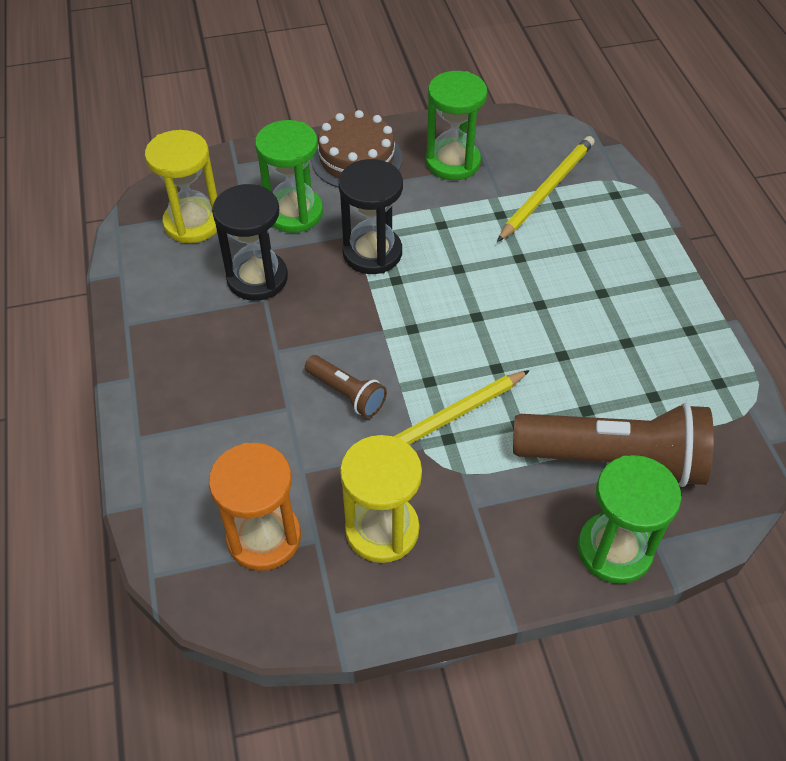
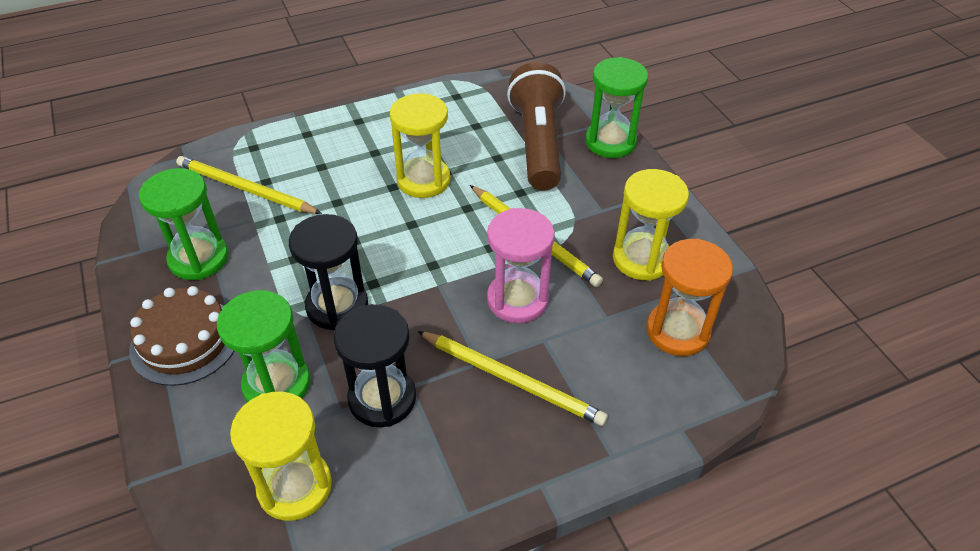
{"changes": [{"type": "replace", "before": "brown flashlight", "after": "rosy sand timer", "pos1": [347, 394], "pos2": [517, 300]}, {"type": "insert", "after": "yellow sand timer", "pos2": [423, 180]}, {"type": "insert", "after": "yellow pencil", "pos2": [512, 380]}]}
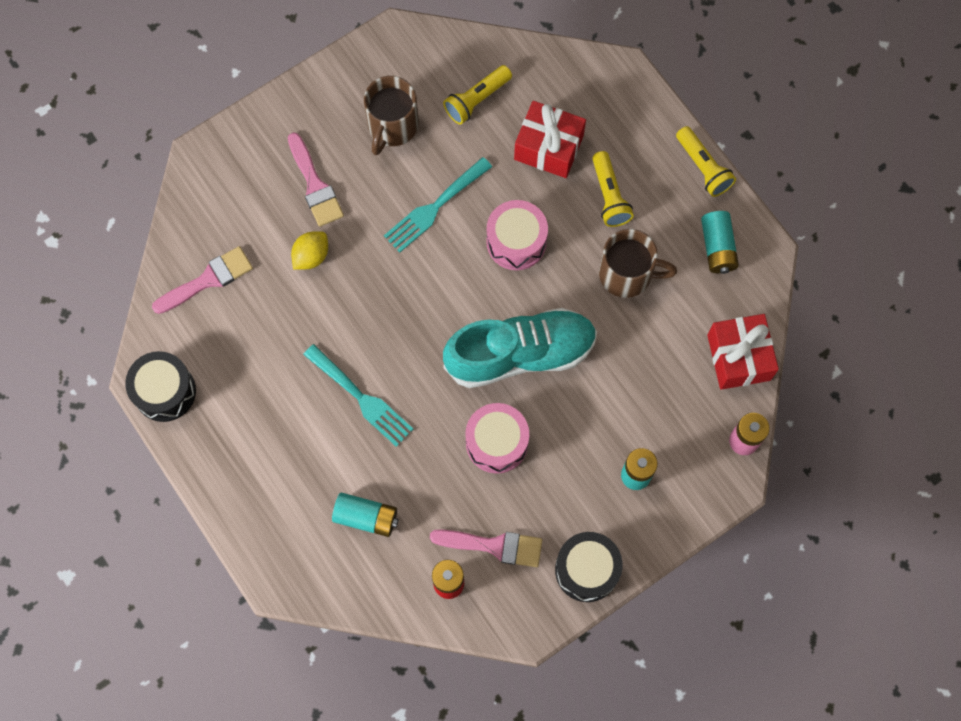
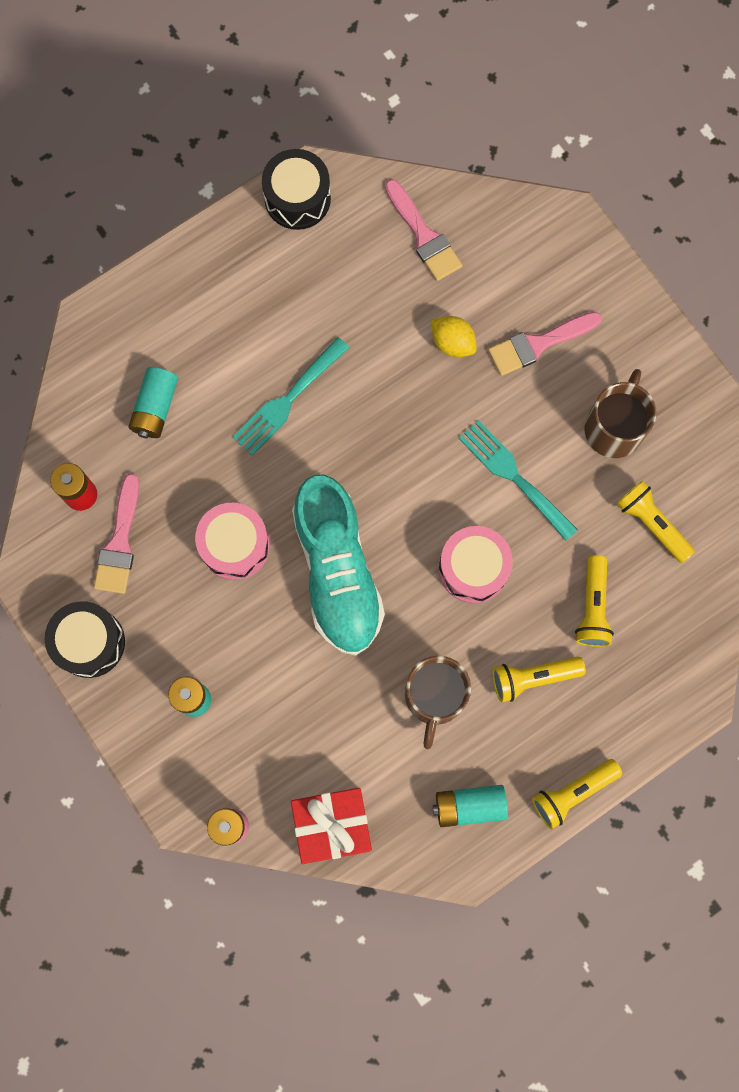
{"changes": [{"type": "rotate", "before": "brown mug", "pos1": [392, 126], "pos2": [614, 427], "turn": 90}, {"type": "replace", "before": "crimson present", "after": "yellow flashlight", "pos1": [548, 147], "pos2": [593, 607]}]}
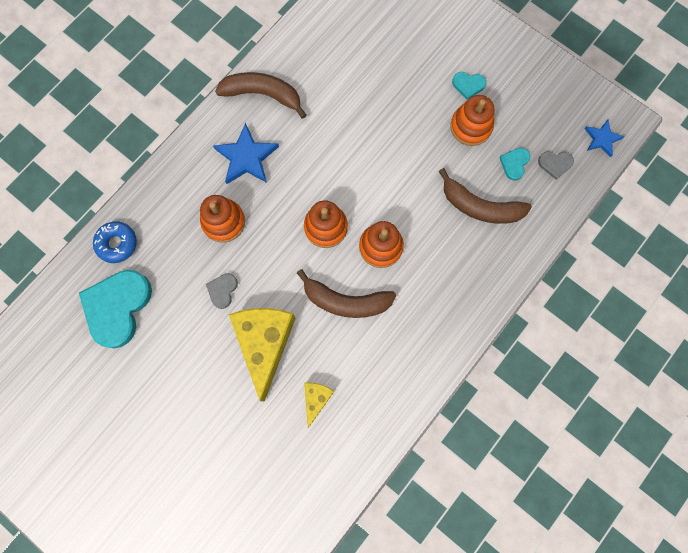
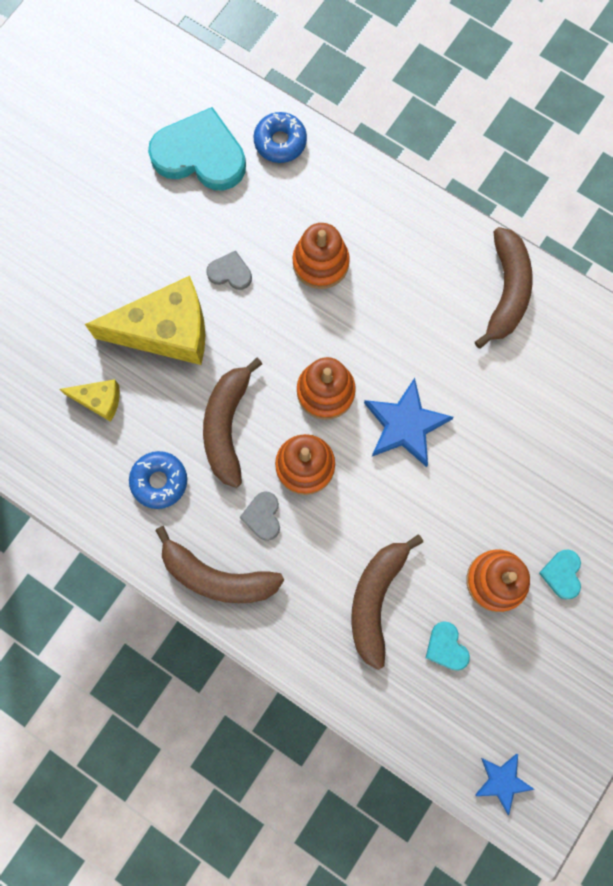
{"changes": [{"type": "move", "before": "cobalt five-pointed star", "pos1": [246, 157], "pos2": [405, 425]}, {"type": "rotate", "before": "teal heart shape", "pos1": [514, 164], "pos2": [446, 647], "turn": -135}, {"type": "move", "before": "grey heart shape", "pos1": [555, 164], "pos2": [263, 516]}, {"type": "insert", "after": "cobalt glazed donut", "pos2": [159, 481]}, {"type": "insert", "after": "brown banana fruit", "pos2": [217, 576]}]}
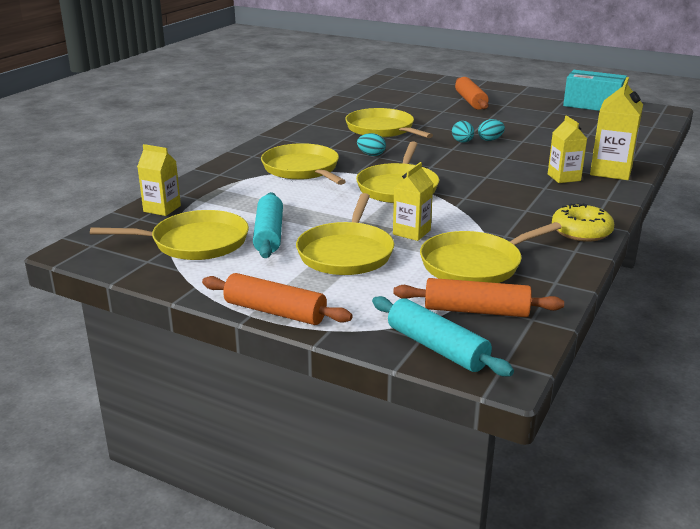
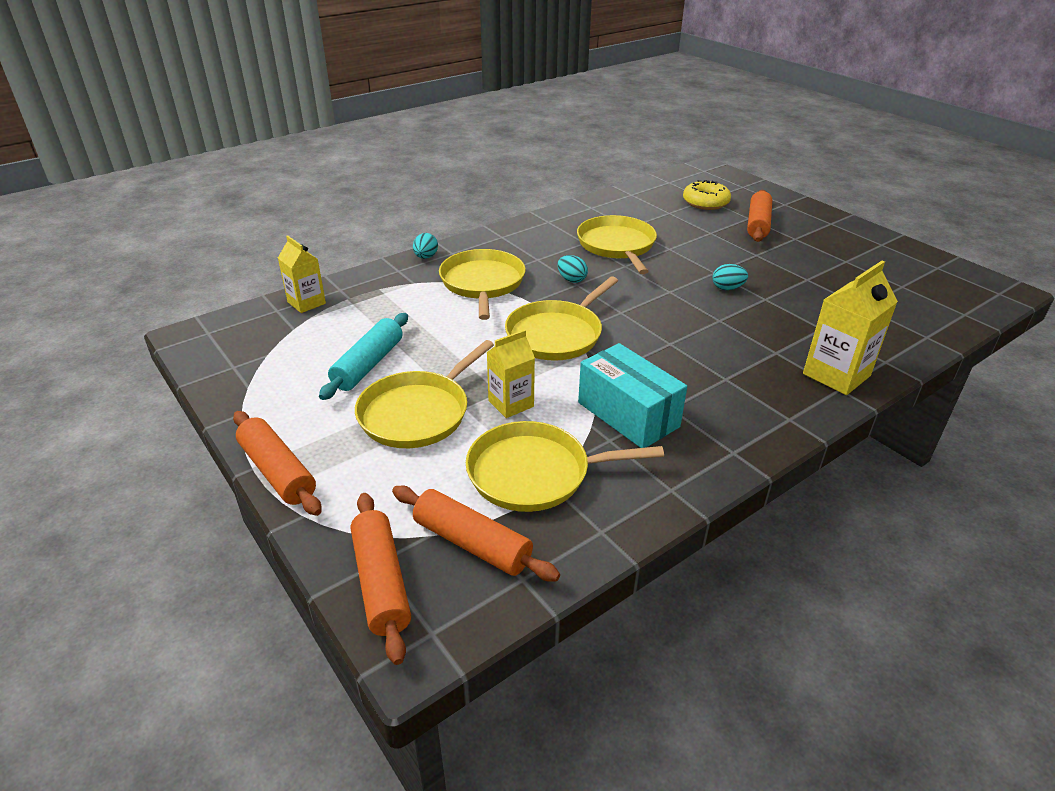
{"changes": [{"type": "delete", "before": "yellow frying pan", "pos1": [195, 242]}, {"type": "recolor", "before": "teal rolling pin", "after": "orange-coloured rolling pin", "pos1": [437, 347], "pos2": [381, 582]}, {"type": "move", "before": "teal egg shape", "pos1": [462, 142], "pos2": [426, 257]}, {"type": "delete", "before": "yellow milk carton", "pos1": [564, 177]}, {"type": "move", "before": "yellow glazed donut", "pos1": [581, 231], "pos2": [705, 202]}, {"type": "move", "before": "teal parcel", "pos1": [592, 105], "pos2": [628, 414]}]}
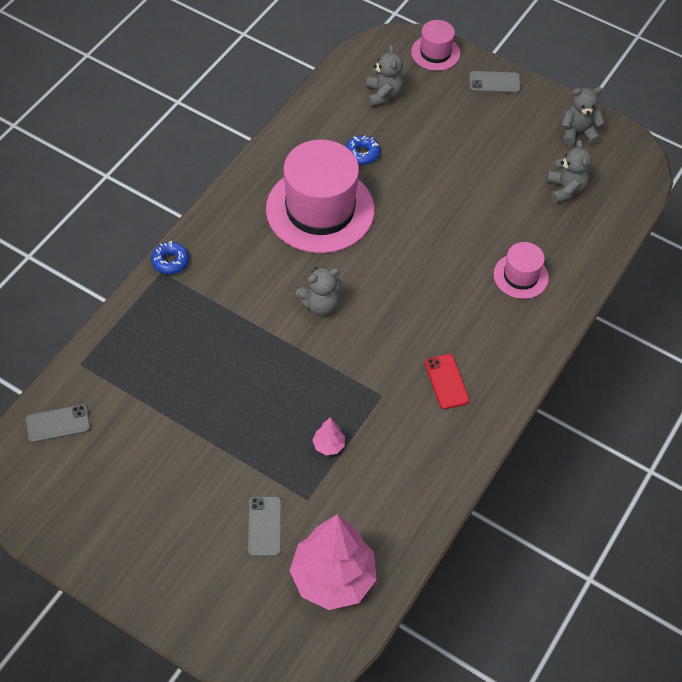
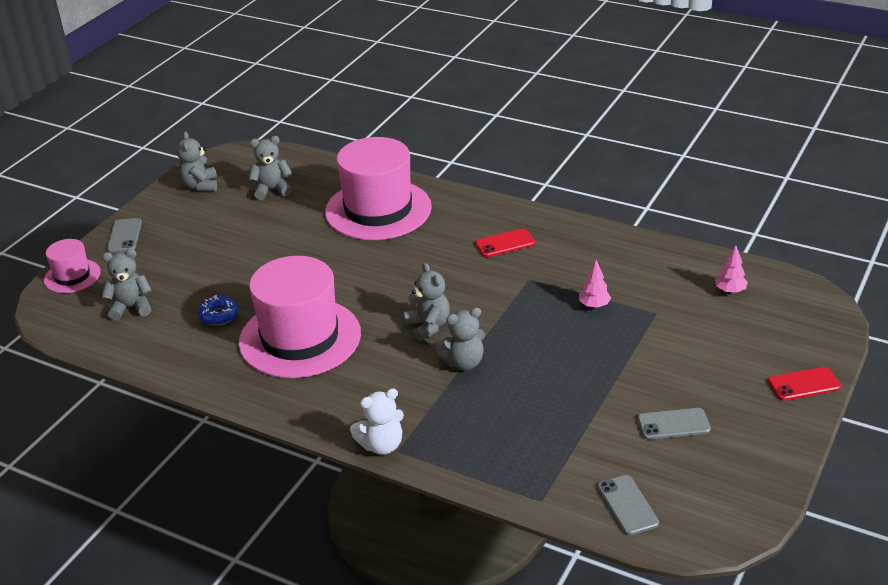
{"changes": [{"type": "replace", "before": "cobalt glazed donut", "after": "white teddy bear", "pos1": [170, 261], "pos2": [381, 445]}, {"type": "move", "before": "grey mobile phone", "pos1": [265, 526], "pos2": [673, 424]}, {"type": "resize", "before": "rosy fir tree", "pos1": [333, 578], "pos2": [730, 291], "scale": 0.41}, {"type": "resize", "before": "rosy top hat", "pos1": [520, 276], "pos2": [378, 210], "scale": 2.02}, {"type": "insert", "after": "grey teddy bear", "pos2": [463, 362]}, {"type": "insert", "after": "crimson mobile phone", "pos2": [803, 384]}]}
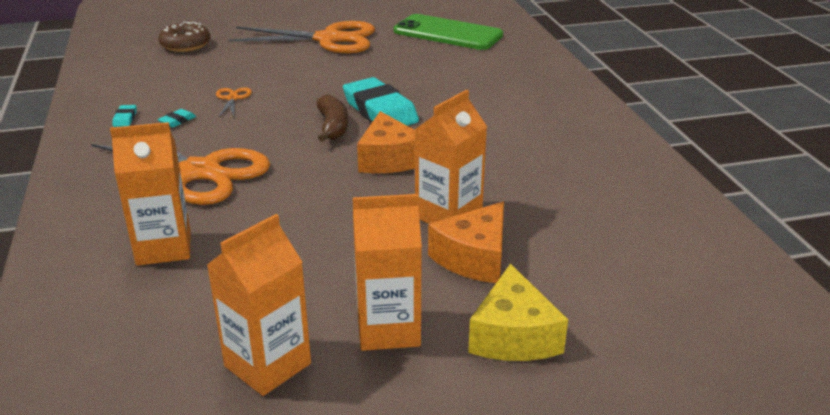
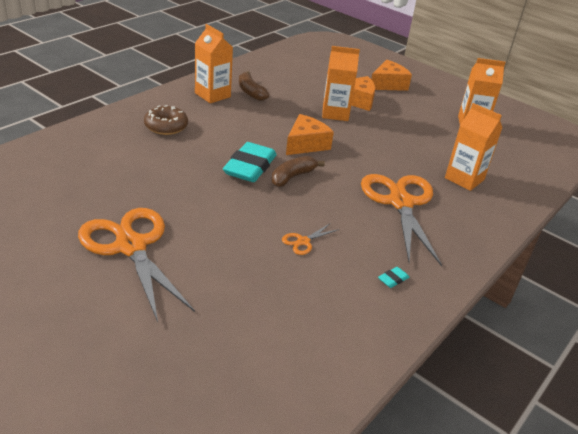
{"changes": [{"type": "move", "before": "brown glazed donut", "pos1": [185, 45], "pos2": [166, 126]}, {"type": "delete", "before": "teal pencil eraser", "pos1": [177, 121]}, {"type": "move", "before": "orange-coloured milk carton", "pos1": [388, 329], "pos2": [212, 95]}, {"type": "delete", "before": "green mobile phone", "pos1": [448, 33]}, {"type": "recolor", "before": "yellow cheese", "after": "orange-coloured cheese", "pos1": [513, 335], "pos2": [388, 84]}, {"type": "insert", "after": "brown banana fruit", "pos2": [250, 92]}]}
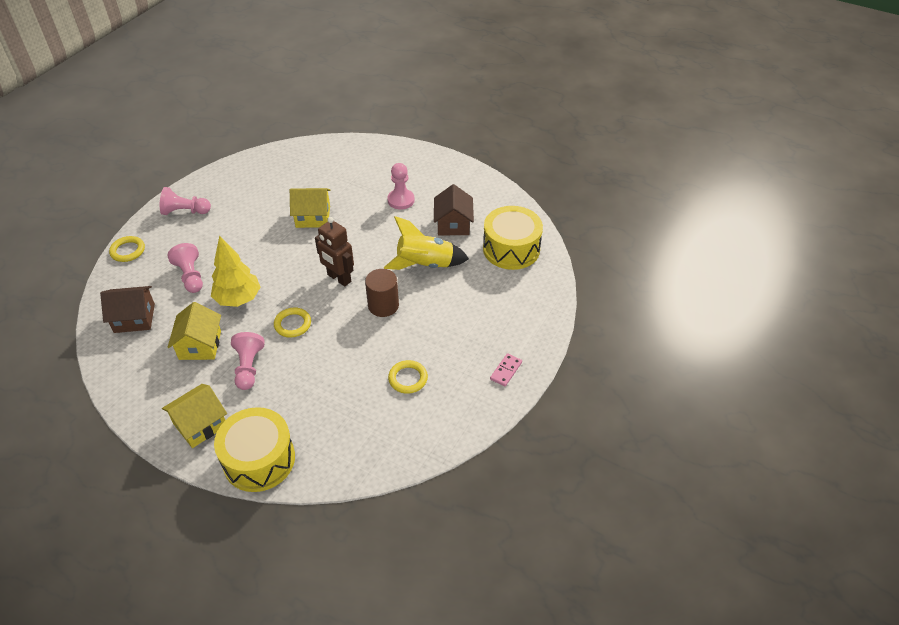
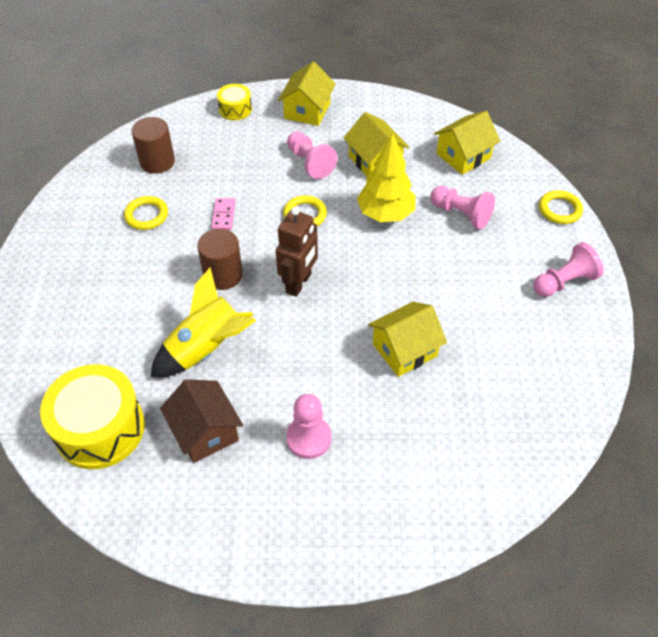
{"changes": [{"type": "recolor", "before": "brown house", "after": "yellow house", "pos1": [134, 318], "pos2": [463, 156]}, {"type": "resize", "before": "yellow toy drum", "pos1": [259, 459], "pos2": [235, 109], "scale": 0.51}, {"type": "rotate", "before": "brown toy robot", "pos1": [339, 278], "pos2": [299, 283], "turn": 105}, {"type": "move", "before": "rosy domino", "pos1": [506, 371], "pos2": [223, 215]}, {"type": "insert", "after": "brown cylinder", "pos2": [157, 162]}]}
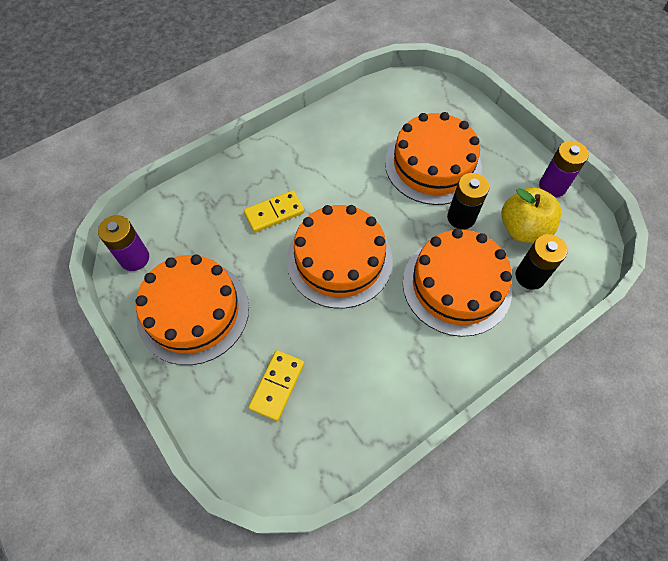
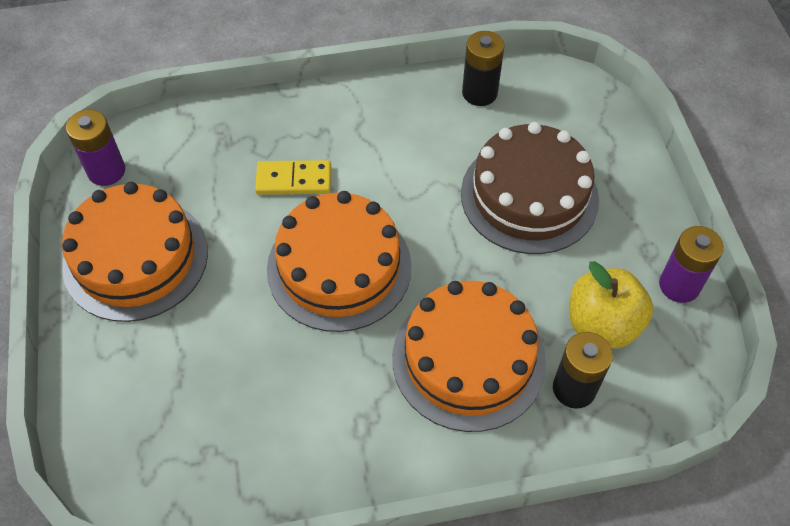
{"changes": [{"type": "delete", "before": "yellow domino", "pos1": [277, 386]}, {"type": "recolor", "before": "orange-coloured cake", "after": "brown cake", "pos1": [433, 165], "pos2": [529, 196]}, {"type": "move", "before": "ebony battery", "pos1": [461, 217], "pos2": [479, 93]}]}
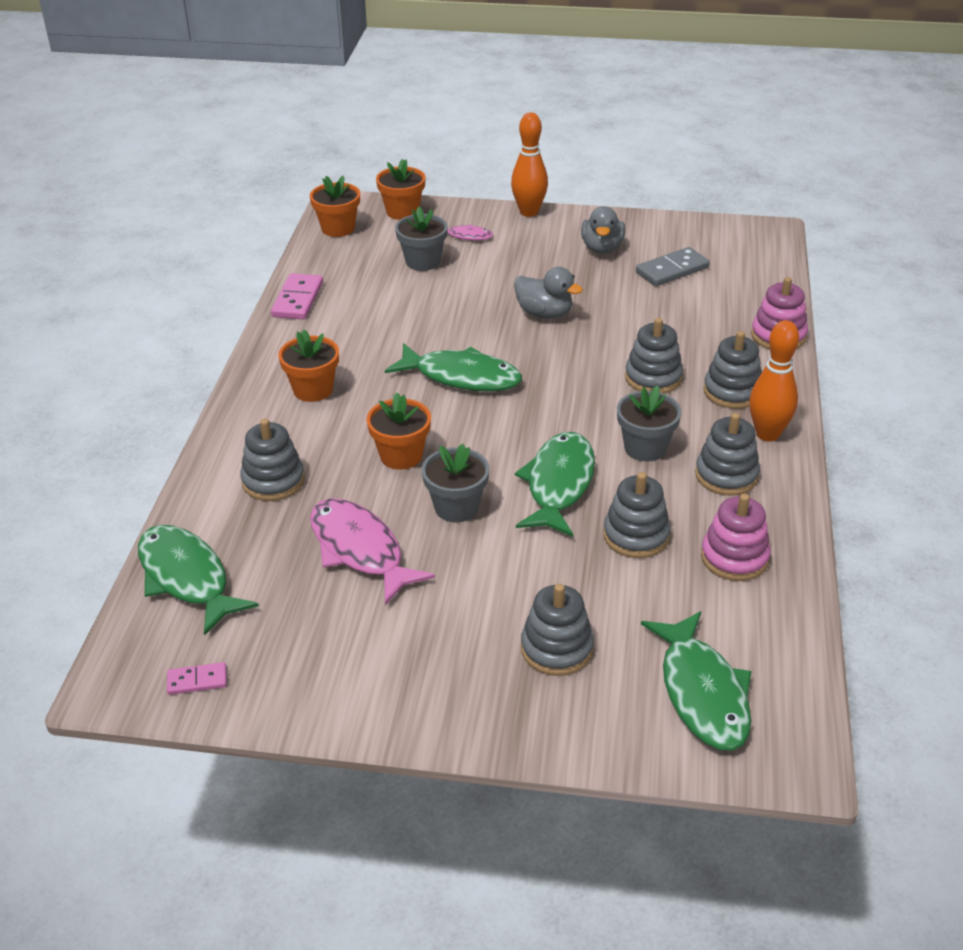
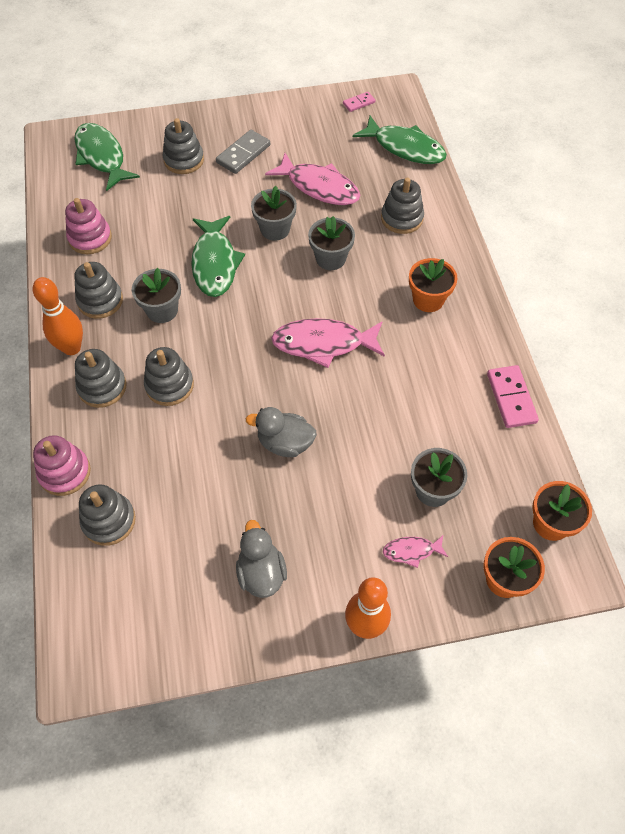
{"changes": [{"type": "recolor", "before": "orange-coloured flower pot", "after": "grey flower pot", "pos1": [401, 456], "pos2": [330, 258]}, {"type": "recolor", "before": "green toy fish", "after": "rosy toy fish", "pos1": [461, 377], "pos2": [323, 344]}, {"type": "move", "before": "grey stacking toy", "pos1": [636, 536], "pos2": [109, 521]}, {"type": "move", "before": "grey domino", "pos1": [672, 270], "pos2": [243, 154]}]}
